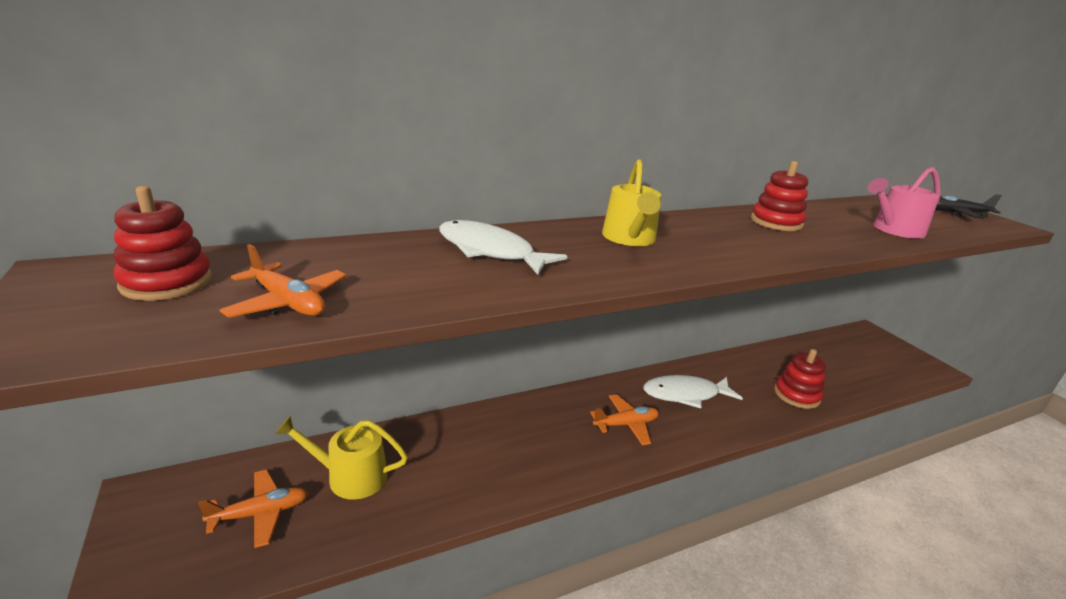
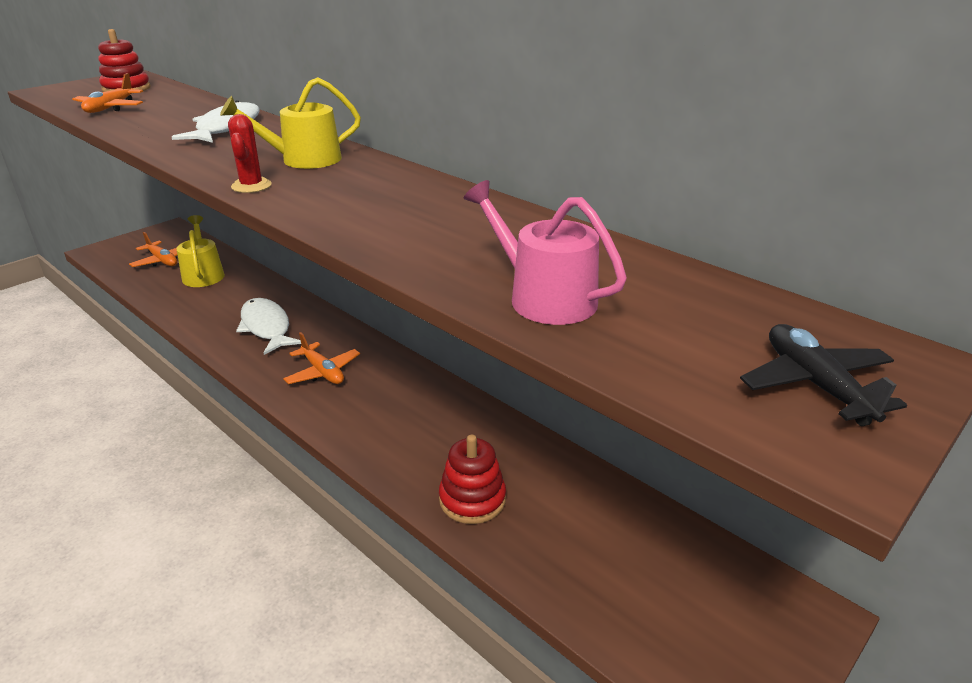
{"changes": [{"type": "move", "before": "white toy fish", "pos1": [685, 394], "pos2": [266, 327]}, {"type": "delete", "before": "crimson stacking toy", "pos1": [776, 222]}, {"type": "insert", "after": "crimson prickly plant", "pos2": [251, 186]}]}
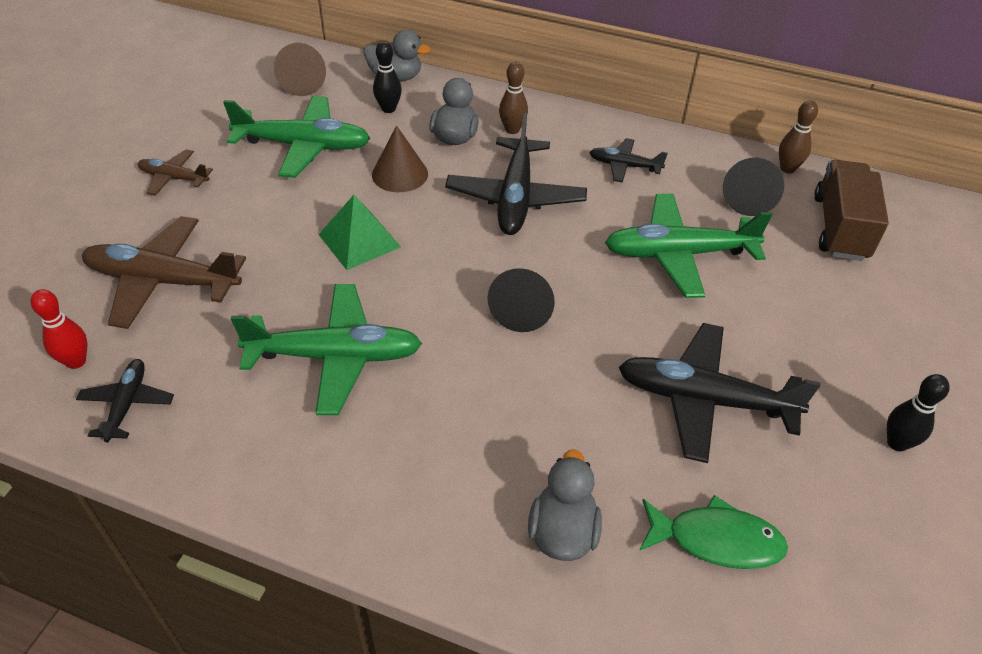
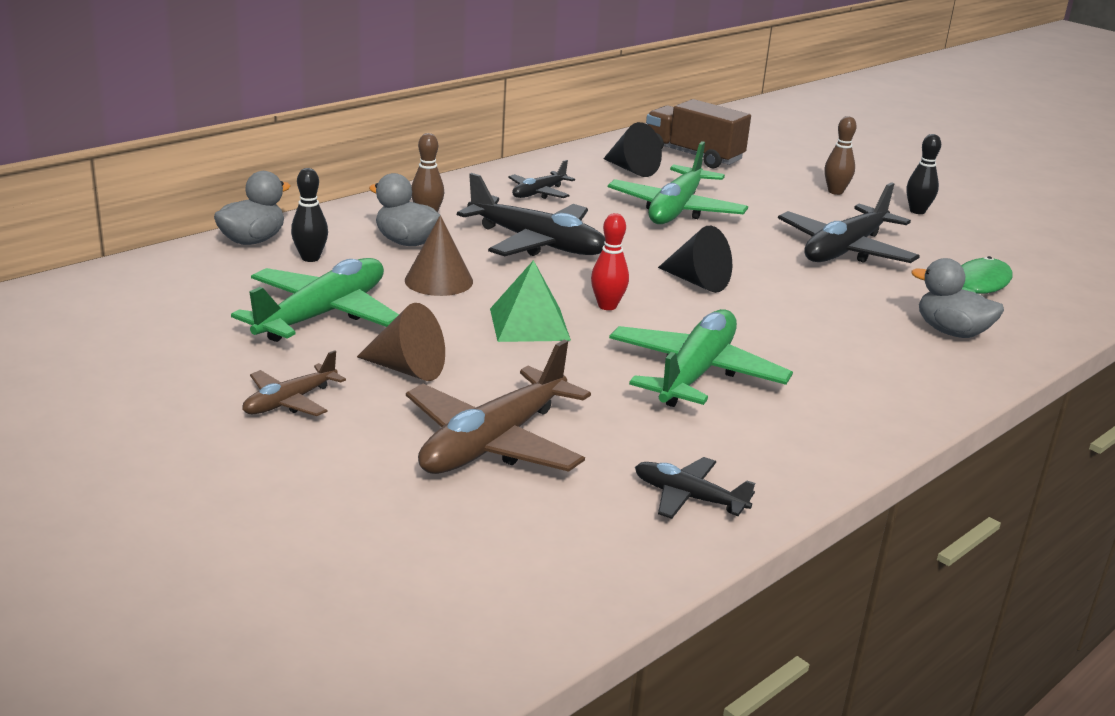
{"changes": [{"type": "move", "before": "crimson tenpin", "pos1": [76, 361], "pos2": [607, 306]}, {"type": "move", "before": "brown solid cone", "pos1": [303, 84], "pos2": [407, 369]}, {"type": "move", "before": "brown tenpin", "pos1": [787, 169], "pos2": [835, 192]}]}
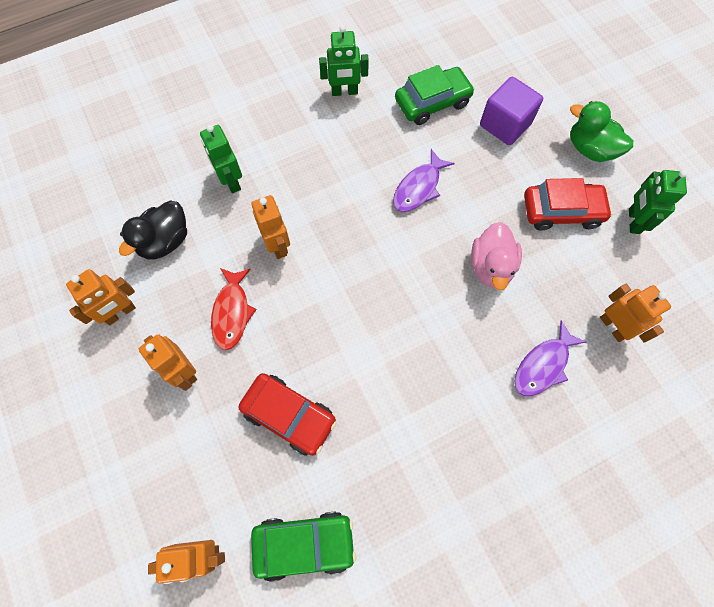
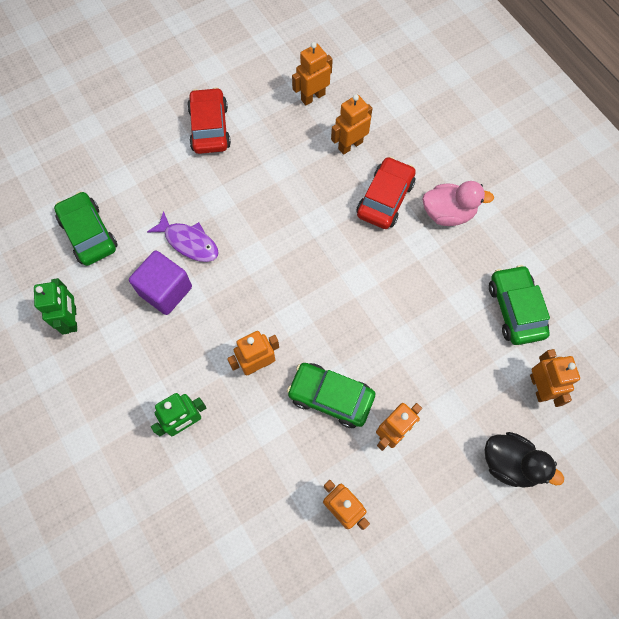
{"changes": [{"type": "move", "before": "ebony duck", "pos1": [165, 241], "pos2": [510, 463]}, {"type": "replace", "before": "crimson toy fish", "after": "green car", "pos1": [232, 312], "pos2": [330, 397]}, {"type": "move", "before": "crimson car", "pos1": [289, 415], "pos2": [385, 199]}, {"type": "move", "before": "rosy duck", "pos1": [491, 266], "pos2": [448, 213]}, {"type": "move", "before": "violet solid cube", "pos1": [505, 125], "pos2": [165, 290]}, {"type": "replace", "before": "violet toy fish", "after": "orange-coloured toy robot", "pos1": [543, 365], "pos2": [350, 145]}, {"type": "delete", "before": "green duck", "pos1": [590, 149]}, {"type": "delete", "before": "green toy robot", "pos1": [633, 221]}]}
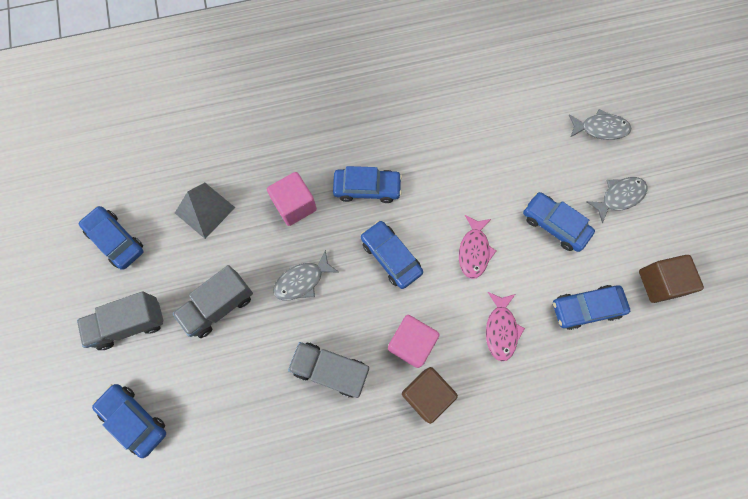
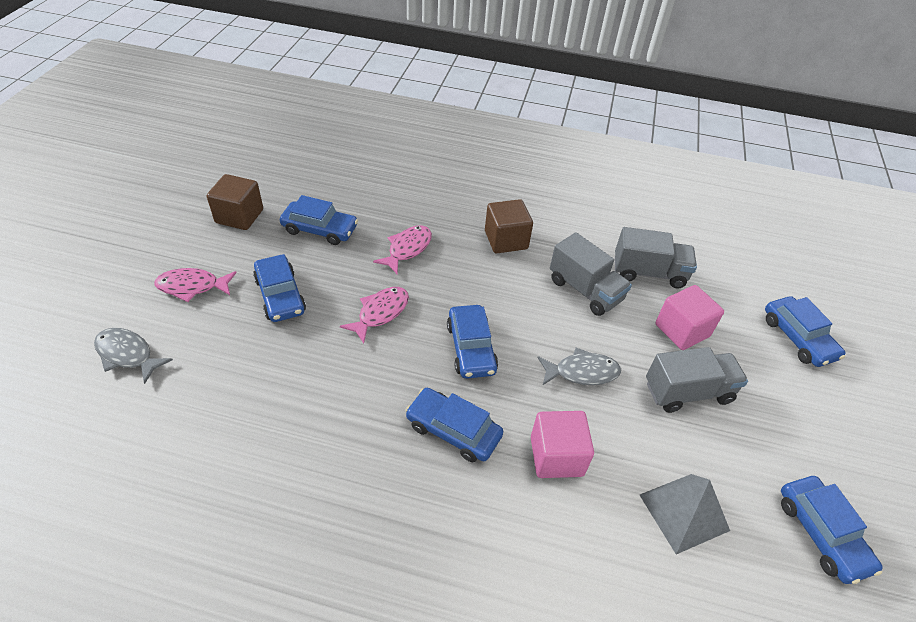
{"changes": [{"type": "move", "before": "grey toy truck", "pos1": [130, 324], "pos2": [648, 272]}, {"type": "move", "before": "rosy solid cube", "pos1": [411, 343], "pos2": [682, 330]}, {"type": "recolor", "before": "grey toy fish", "after": "rosy toy fish", "pos1": [619, 197], "pos2": [192, 286]}]}
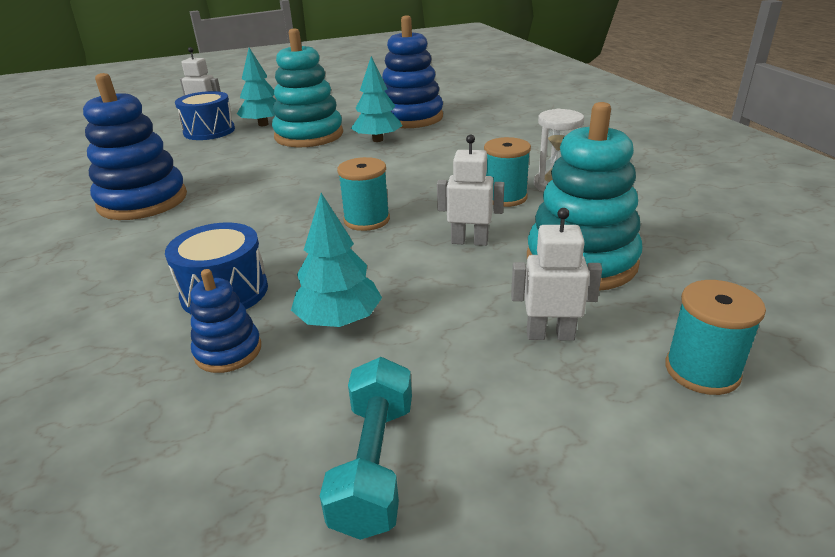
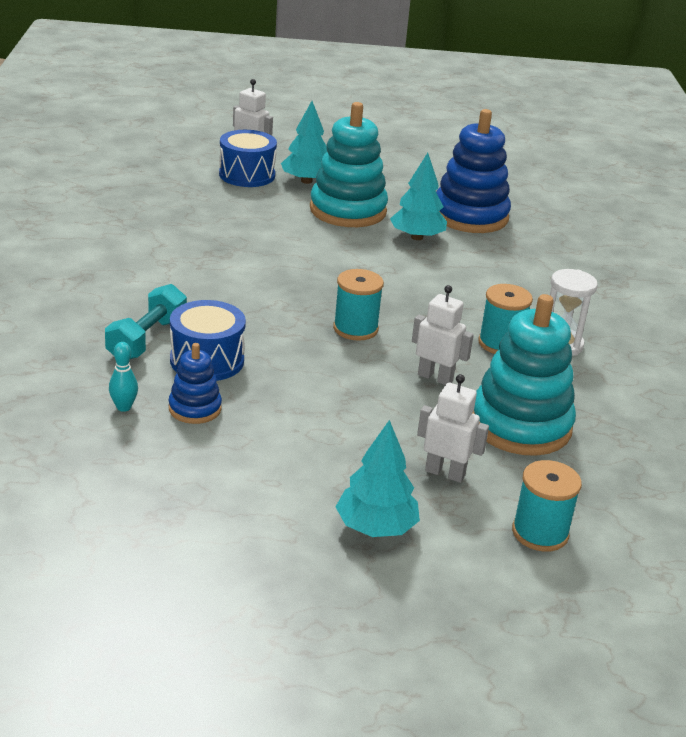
{"changes": [{"type": "delete", "before": "cobalt stacking toy", "pos1": [143, 201]}, {"type": "move", "before": "teal fir tree", "pos1": [339, 320], "pos2": [376, 527]}, {"type": "move", "before": "teal free weight", "pos1": [374, 464], "pos2": [147, 339]}, {"type": "insert", "after": "teal tenpin", "pos2": [124, 407]}]}
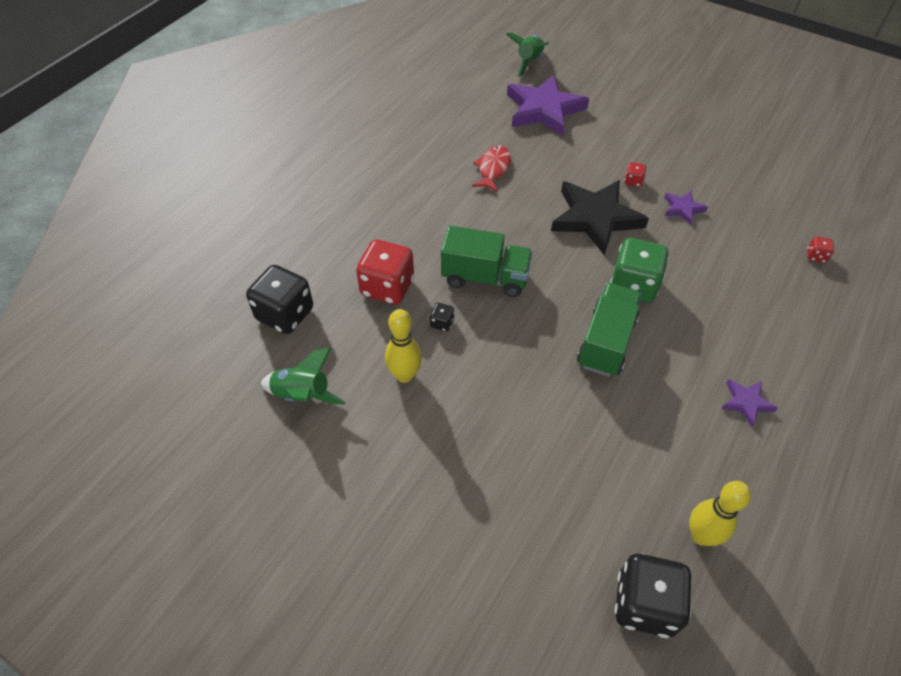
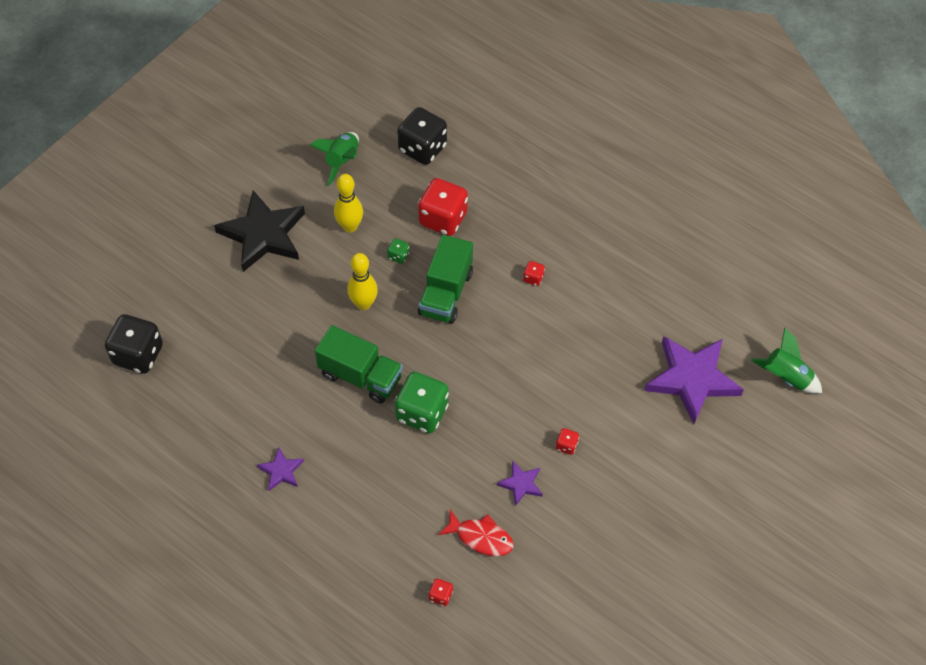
{"changes": [{"type": "recolor", "before": "ebony game die", "after": "green game die", "pos1": [442, 323], "pos2": [398, 256]}, {"type": "move", "before": "crimson toy fish", "pos1": [493, 169], "pos2": [481, 537]}, {"type": "move", "before": "ebony five-pointed star", "pos1": [595, 218], "pos2": [263, 234]}, {"type": "move", "before": "yellow tenpin", "pos1": [701, 535], "pos2": [363, 304]}, {"type": "insert", "after": "crimson game die", "pos2": [533, 278]}]}
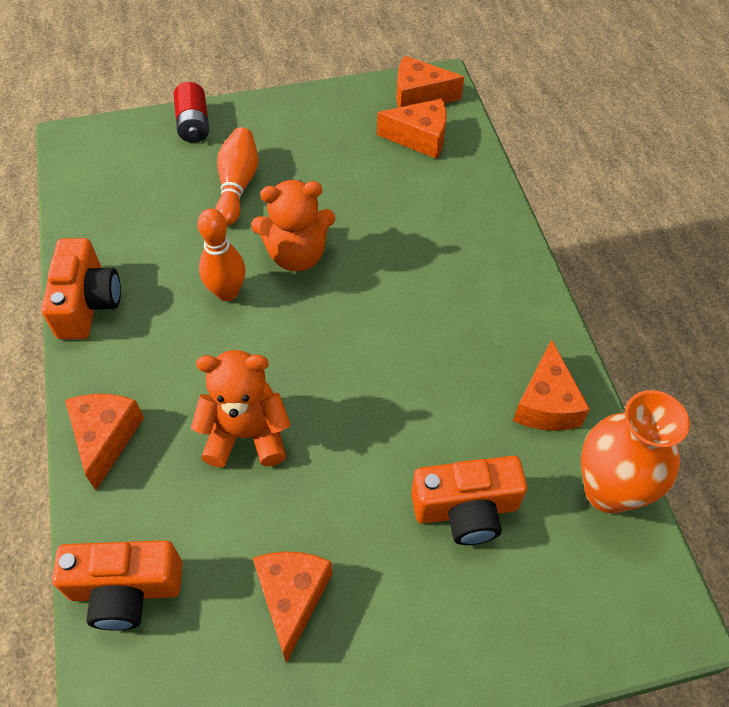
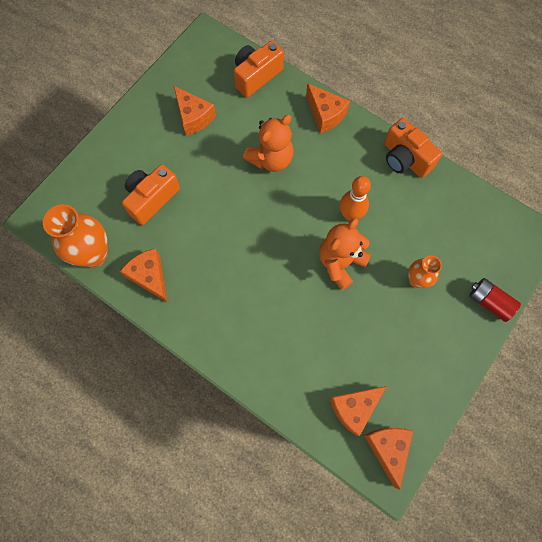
{"changes": [{"type": "replace", "before": "orange-coloured tenpin", "after": "orange-coloured vase", "pos1": [237, 185], "pos2": [416, 280]}, {"type": "rotate", "before": "orange-coloured cheese", "pos1": [419, 96], "pos2": [388, 448], "turn": -60}]}
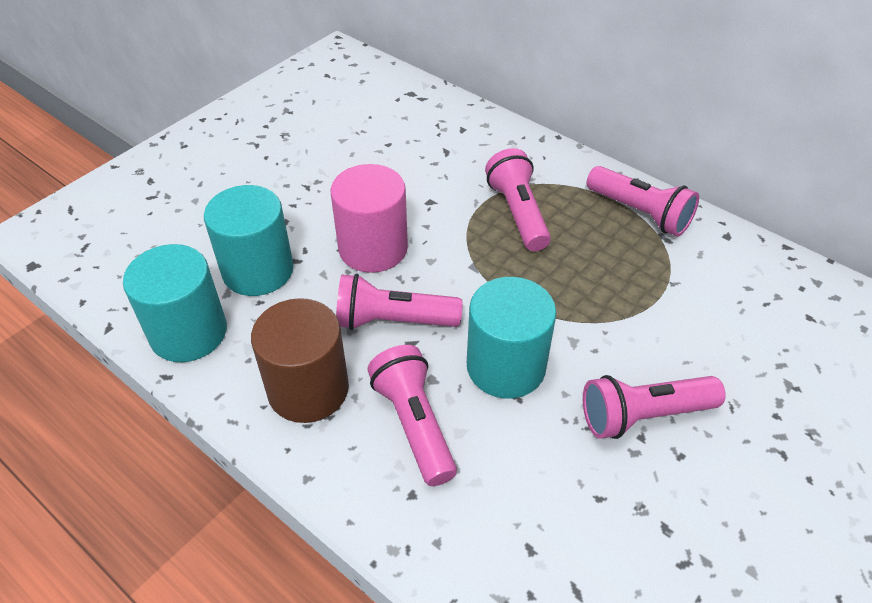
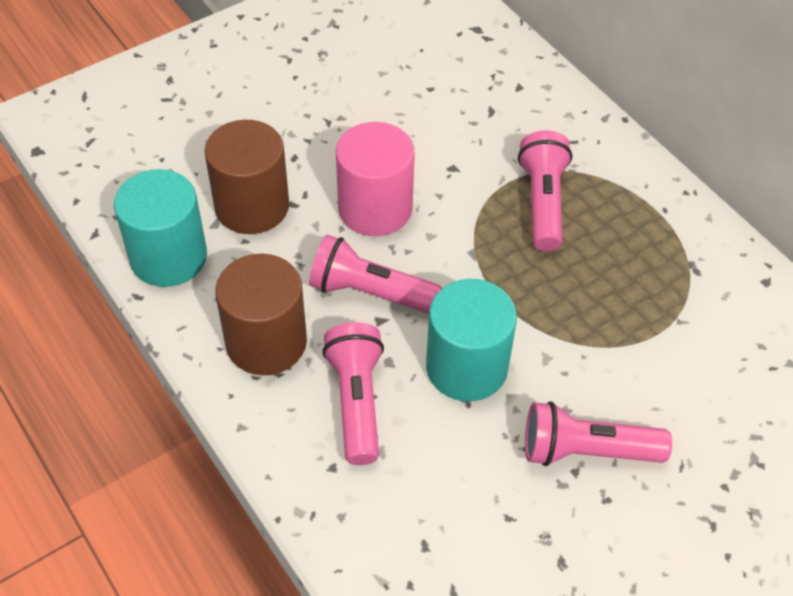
{"changes": [{"type": "recolor", "before": "teal cylinder", "after": "brown cylinder", "pos1": [258, 270], "pos2": [252, 206]}, {"type": "delete", "before": "rosy flashlight", "pos1": [640, 213]}]}
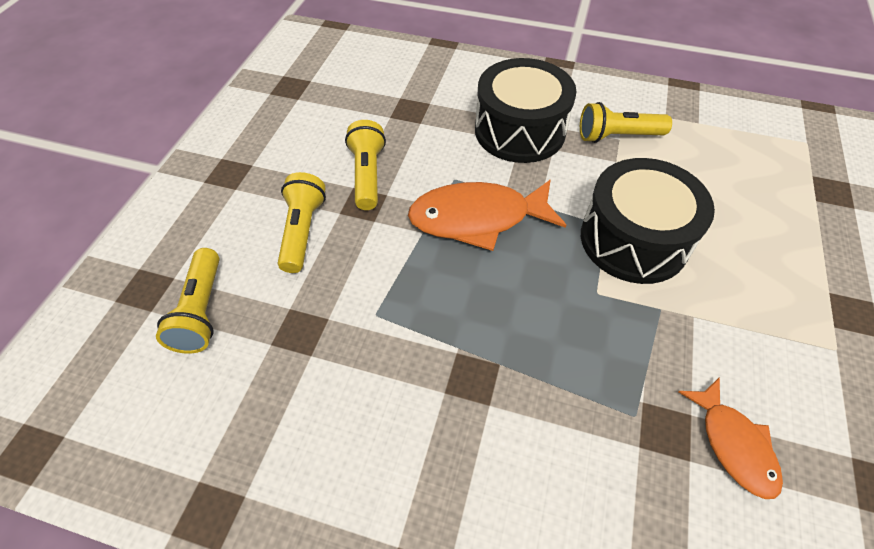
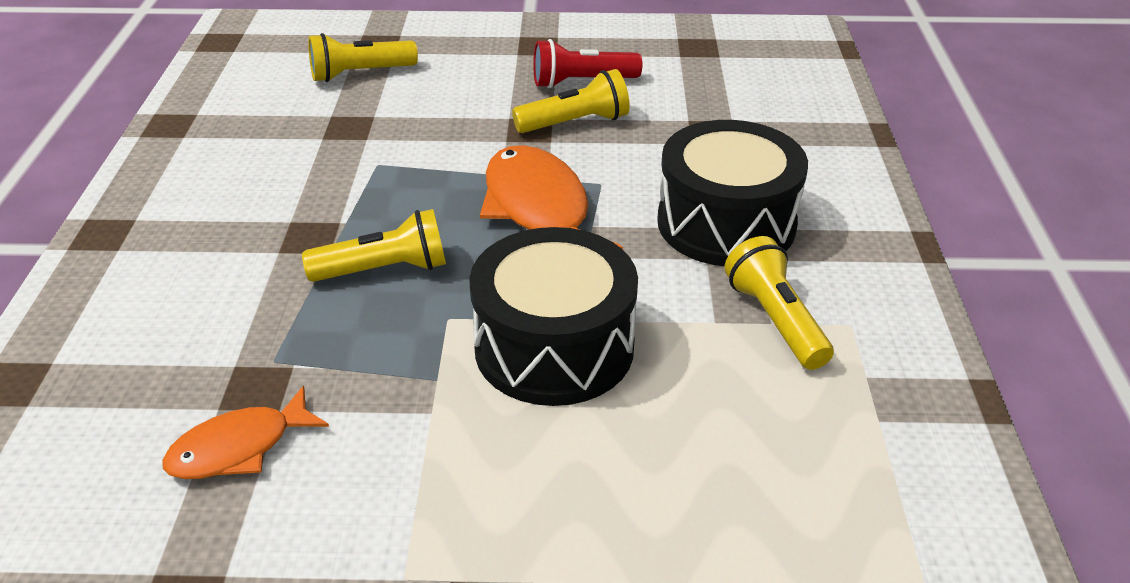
{"changes": [{"type": "move", "before": "yellow flashlight", "pos1": [302, 231], "pos2": [385, 270]}, {"type": "insert", "after": "crimson flashlight", "pos2": [581, 82]}]}
